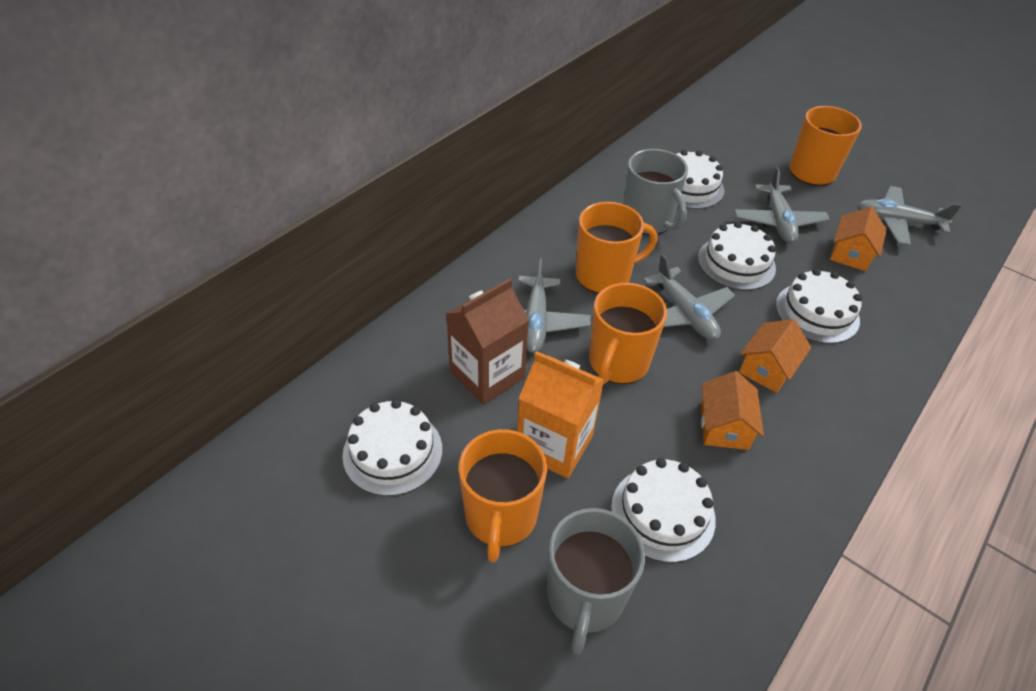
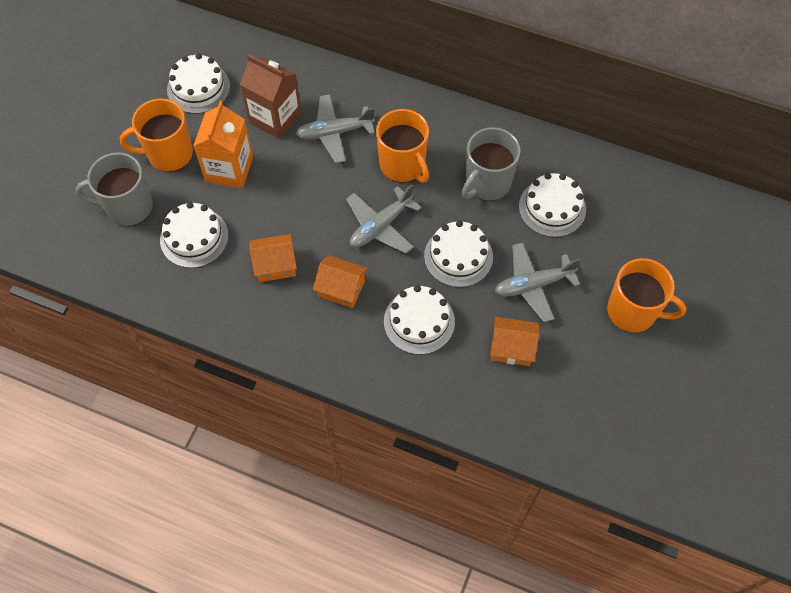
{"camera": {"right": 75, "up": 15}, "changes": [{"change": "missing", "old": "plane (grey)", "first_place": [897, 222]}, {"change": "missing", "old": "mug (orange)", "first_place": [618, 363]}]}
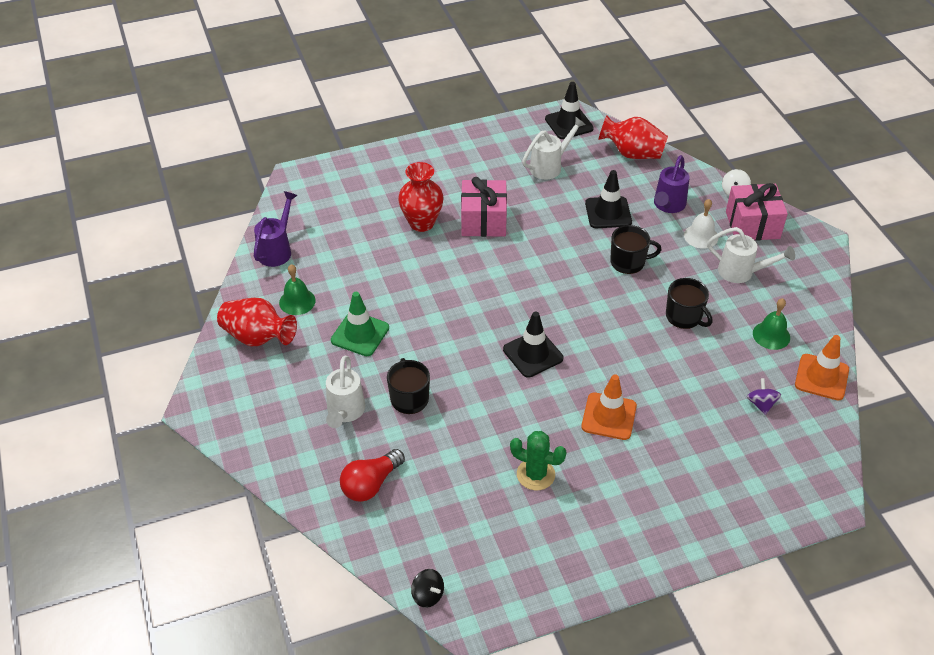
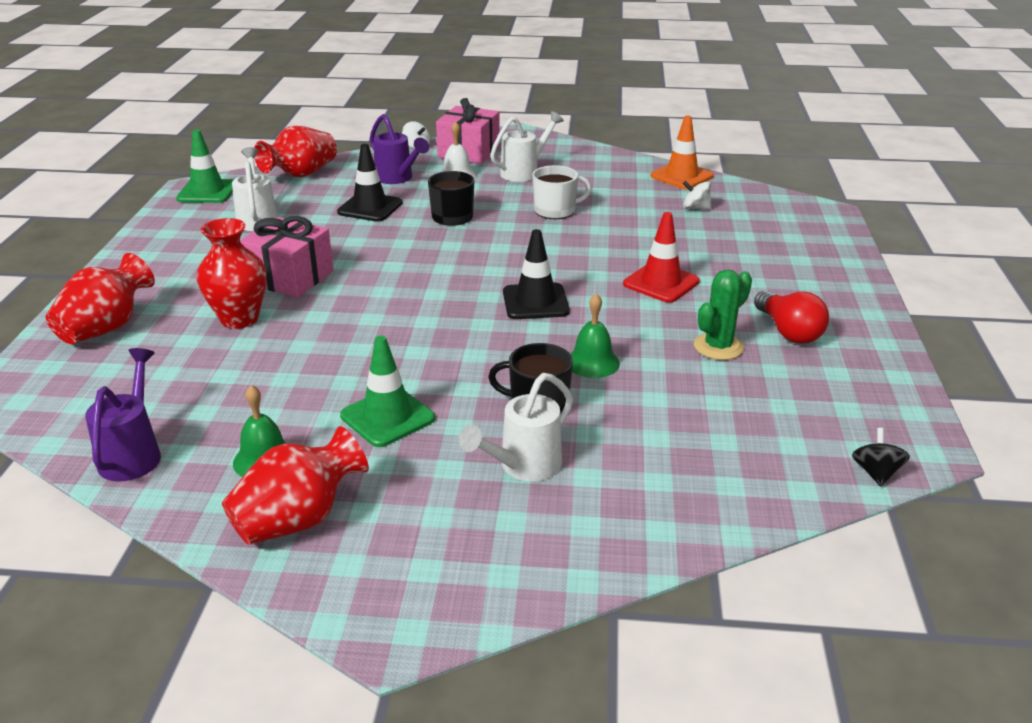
{"camera": {"right": -65, "up": -15}, "changes": [{"change": "colour", "old": "traffic cone (black)", "new": "traffic cone (green)", "first_place": [569, 124], "second_place": [207, 192]}, {"change": "spun", "old": "watering can (purple)", "first_place": [277, 250], "second_place": [133, 453], "degrees": 45}, {"change": "colour", "old": "mug (black)", "new": "mug (white)", "first_place": [684, 316], "second_place": [556, 211]}, {"change": "relocated", "old": "bell (green)", "first_place": [771, 335], "second_place": [592, 362]}, {"change": "spun", "old": "watering can (white)", "first_place": [345, 412], "second_place": [523, 467], "degrees": 105}, {"change": "colour", "old": "traffic cone (orange)", "new": "traffic cone (red)", "first_place": [609, 416], "second_place": [661, 283]}, {"change": "colour", "old": "spinning top (purple)", "new": "spinning top (white)", "first_place": [761, 404], "second_place": [695, 208]}, {"change": "relocated", "old": "light bulb (red)", "first_place": [371, 484], "second_place": [788, 331]}, {"change": "spun", "old": "spinning top (black)", "first_place": [428, 595], "second_place": [876, 473], "degrees": -60}, {"change": "appeared", "new": "vase (red)", "second_place": [106, 328]}]}
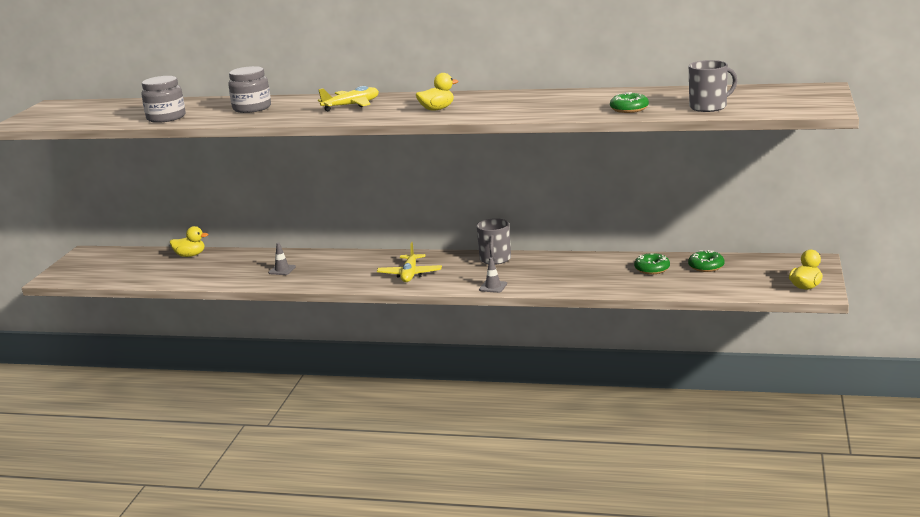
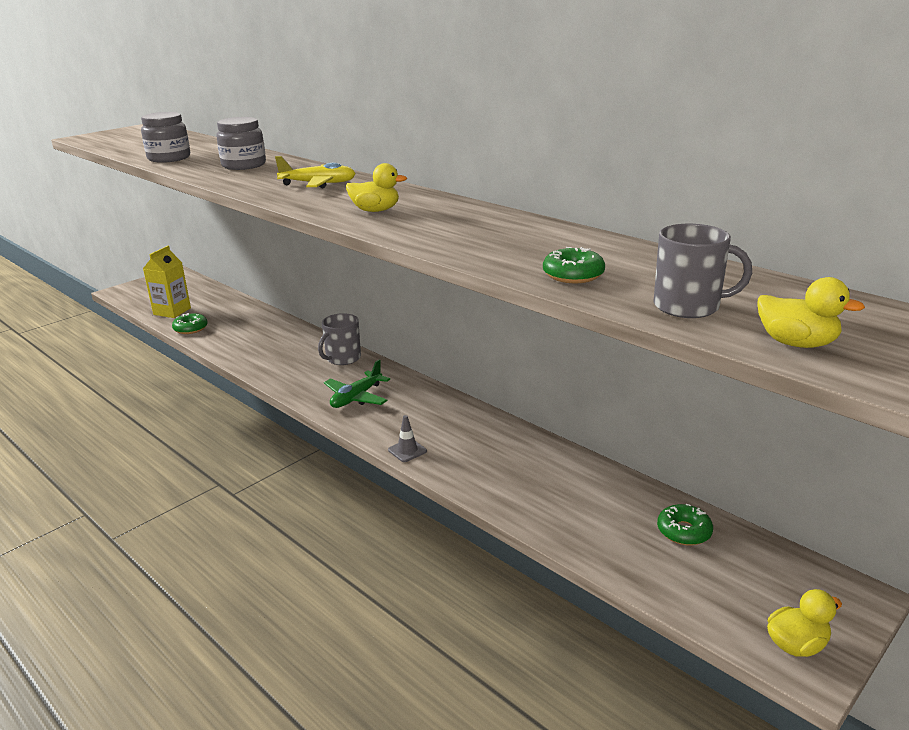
{"camera": {"right": 30, "up": 5}, "changes": [{"change": "relocated", "old": "mug (grey)", "first_place": [495, 259], "second_place": [342, 358]}, {"change": "relocated", "old": "duck (yellow)", "first_place": [190, 255], "second_place": [796, 343]}, {"change": "missing", "old": "traffic cone (grey)", "first_place": [282, 270]}, {"change": "colour", "old": "plane (yellow)", "new": "plane (green)", "first_place": [410, 274], "second_place": [356, 397]}, {"change": "relocated", "old": "donut (green)", "first_place": [652, 269], "second_place": [190, 328]}, {"change": "appeared", "new": "carton (yellow)", "second_place": [172, 311]}]}
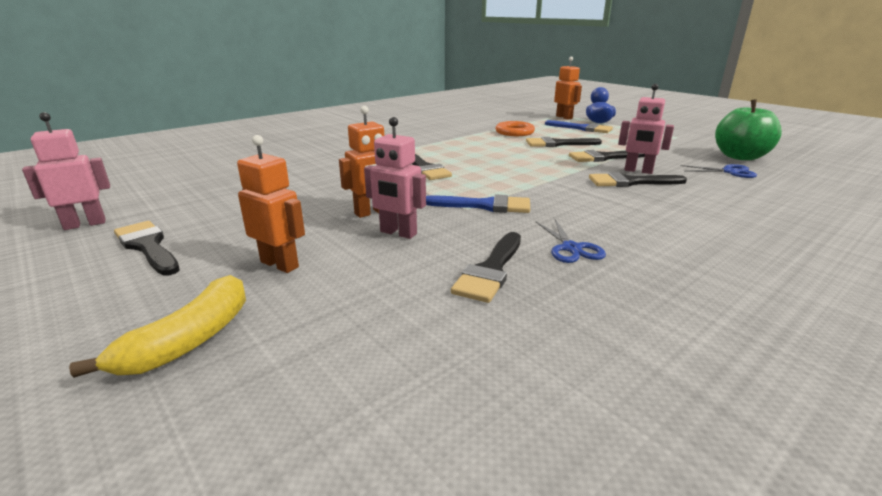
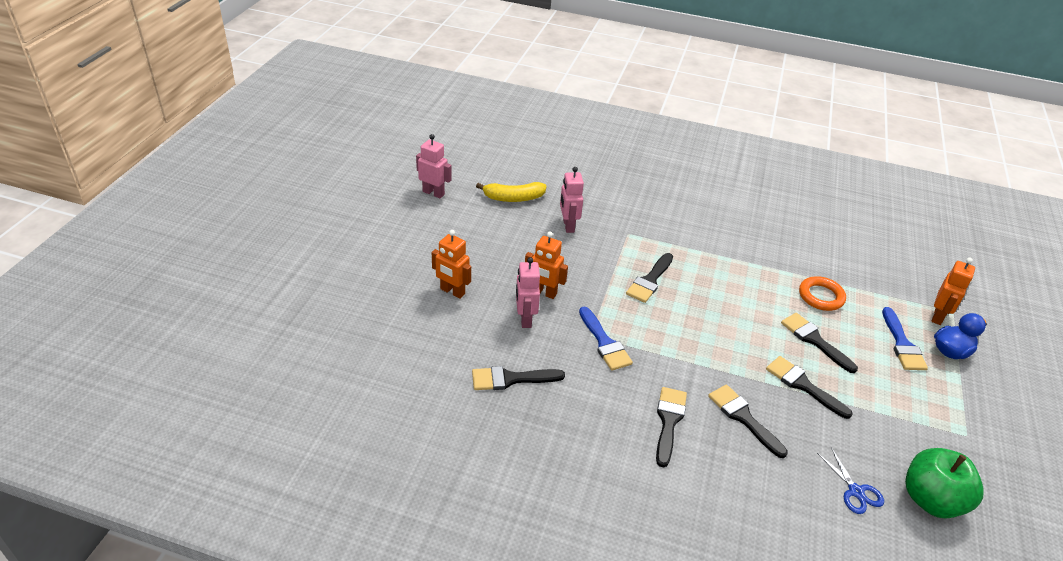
{"camera": {"right": 55, "up": 15}, "changes": [{"change": "relocated", "old": "robot (pink)", "first_place": [638, 171], "second_place": [568, 226]}, {"change": "spun", "old": "robot (orange)", "first_place": [280, 264], "second_place": [452, 292], "degrees": 120}, {"change": "missing", "old": "scissors (blue)", "first_place": [571, 248]}, {"change": "relocated", "old": "brush (black)", "first_place": [148, 246], "second_place": [668, 421]}, {"change": "relocated", "old": "banana (yellow)", "first_place": [189, 340], "second_place": [513, 198]}]}
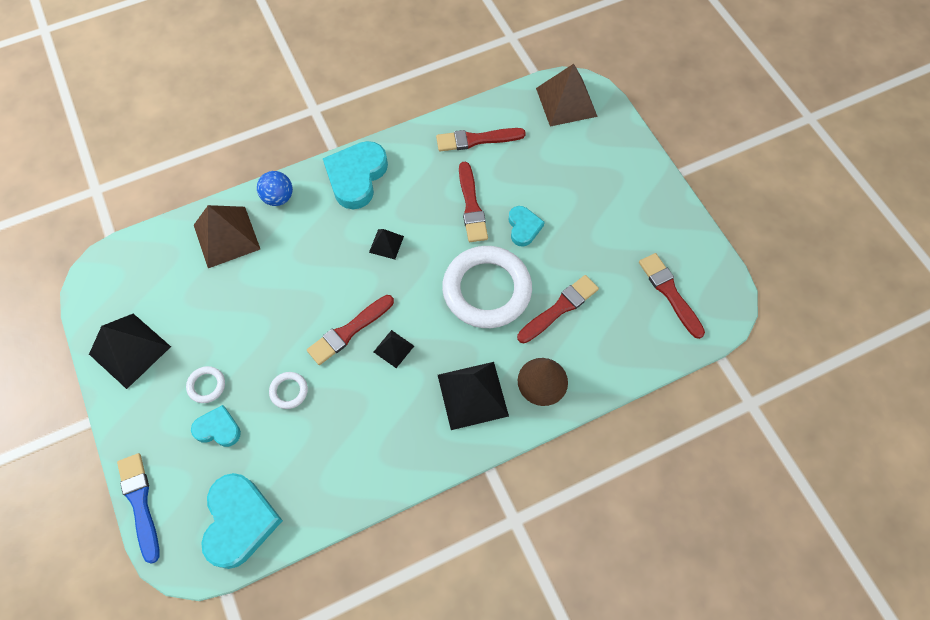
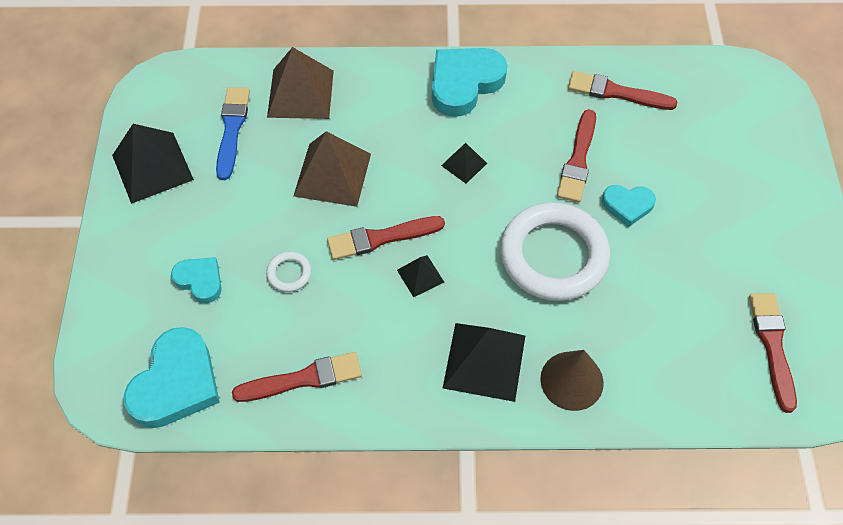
{"camera": {"right": 25, "up": -5}, "changes": [{"change": "relocated", "old": "pyramid (brown)", "first_place": [566, 102], "second_place": [332, 174]}, {"change": "missing", "old": "ball (blue)", "first_place": [278, 197]}, {"change": "spun", "old": "heart (turquoise)", "first_place": [523, 227], "second_place": [627, 205], "degrees": 75}, {"change": "relocated", "old": "brush (red)", "first_place": [559, 308], "second_place": [303, 379]}, {"change": "missing", "old": "ring (white)", "first_place": [206, 385]}, {"change": "relocated", "old": "brush (blue)", "first_place": [140, 503], "second_place": [232, 129]}]}
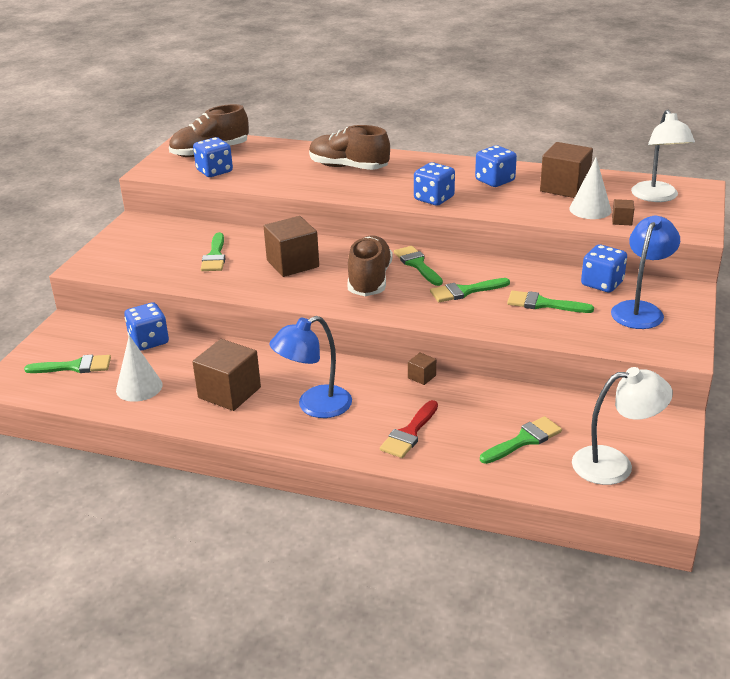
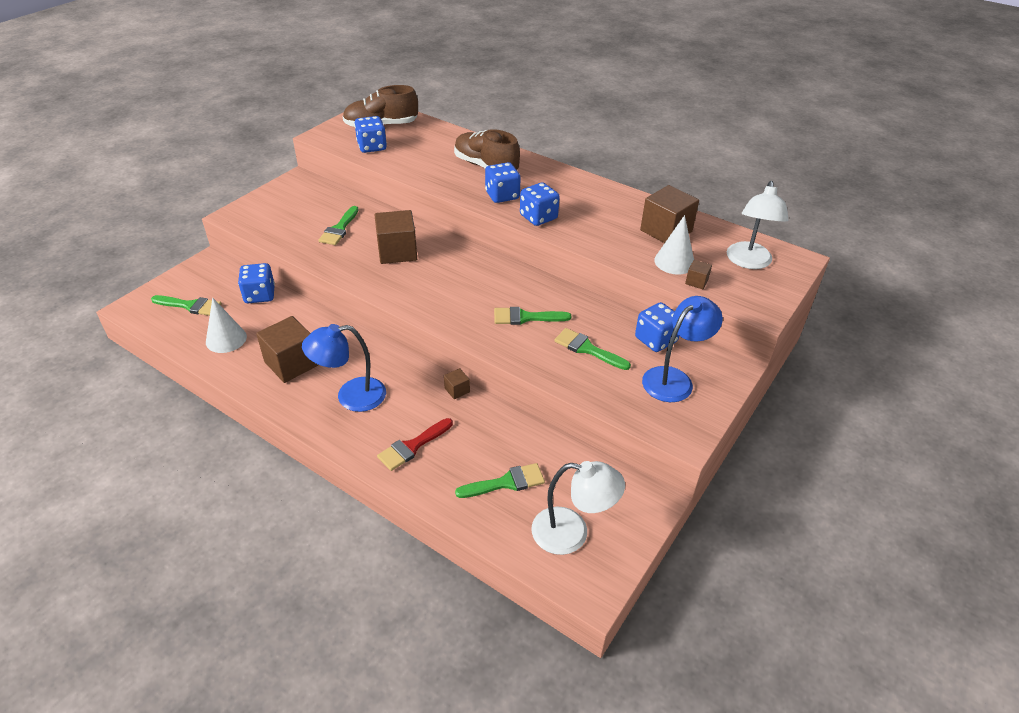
{"camera": {"right": 15, "up": 10}, "changes": [{"change": "relocated", "old": "dice (blue)", "first_place": [494, 181], "second_place": [502, 195]}, {"change": "missing", "old": "shoe (brown)", "first_place": [369, 280]}, {"change": "missing", "old": "brush (green)", "first_place": [417, 264]}]}
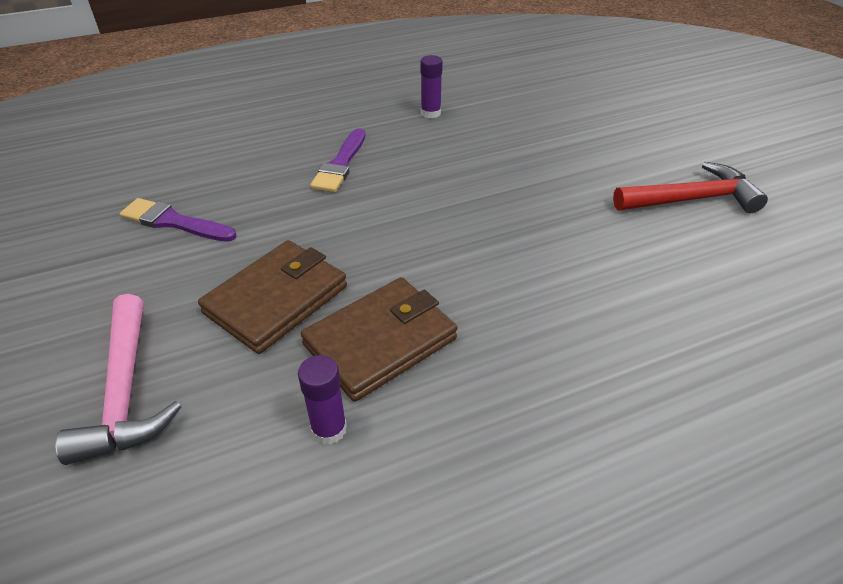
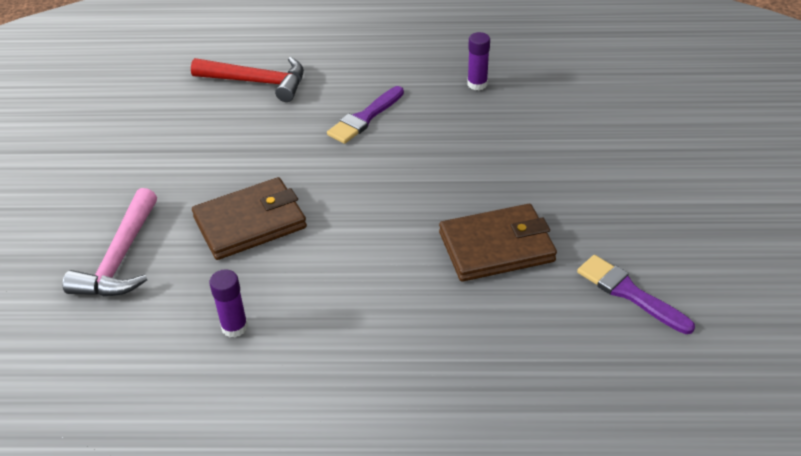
{"camera": {"right": 25, "up": 0}, "changes": [{"change": "relocated", "old": "hammer (red)", "first_place": [692, 199], "second_place": [257, 82]}, {"change": "relocated", "old": "brush (purple)", "first_place": [174, 222], "second_place": [629, 293]}, {"change": "relocated", "old": "wallet (brown)", "first_place": [380, 341], "second_place": [496, 247]}]}
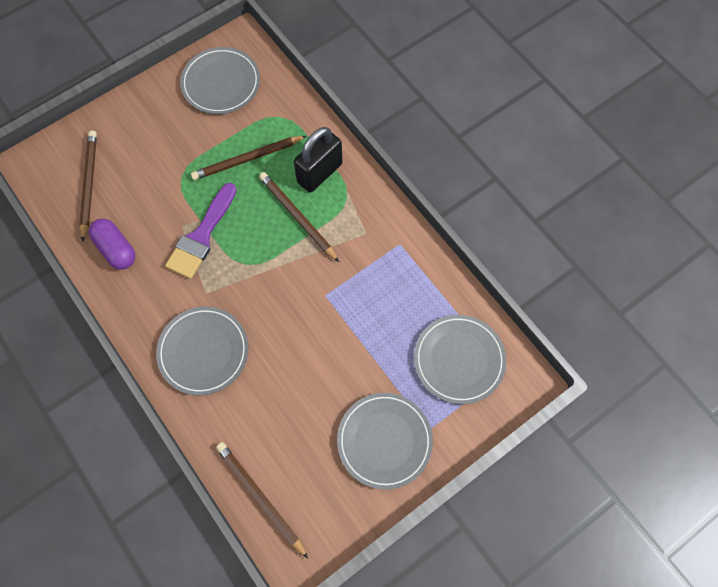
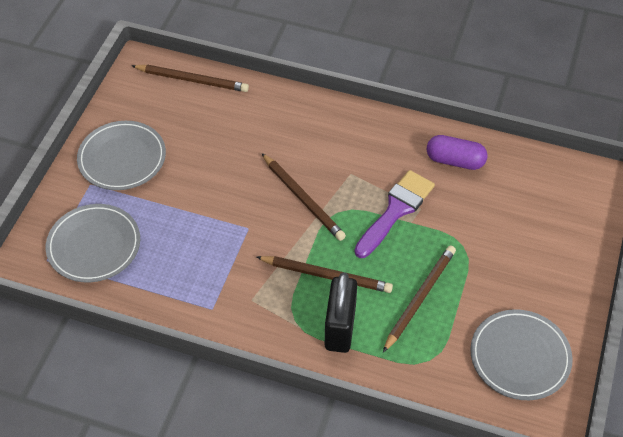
{"camera": {"right": 145, "up": -15}, "changes": [{"change": "relocated", "old": "pencil (brown)", "first_place": [89, 184], "second_place": [303, 199]}, {"change": "spun", "old": "brush (purple)", "first_place": [201, 236], "second_place": [395, 210], "degrees": 45}, {"change": "missing", "old": "plate (grey)", "first_place": [203, 351]}]}
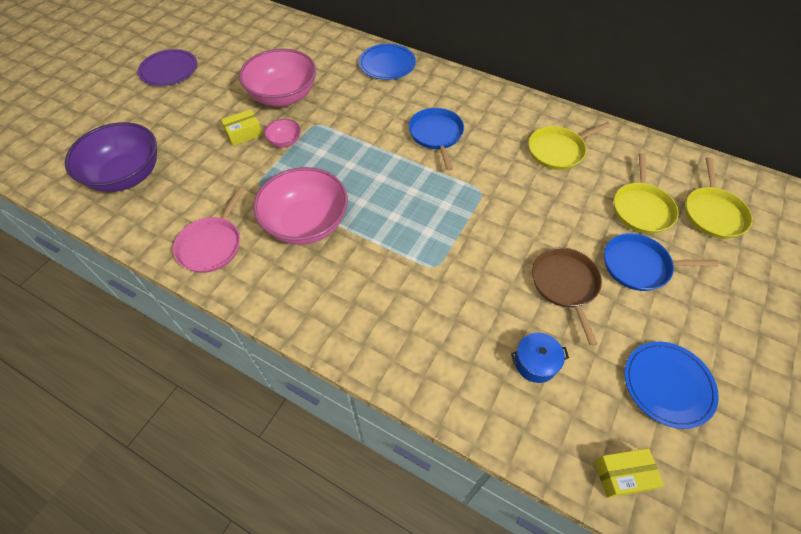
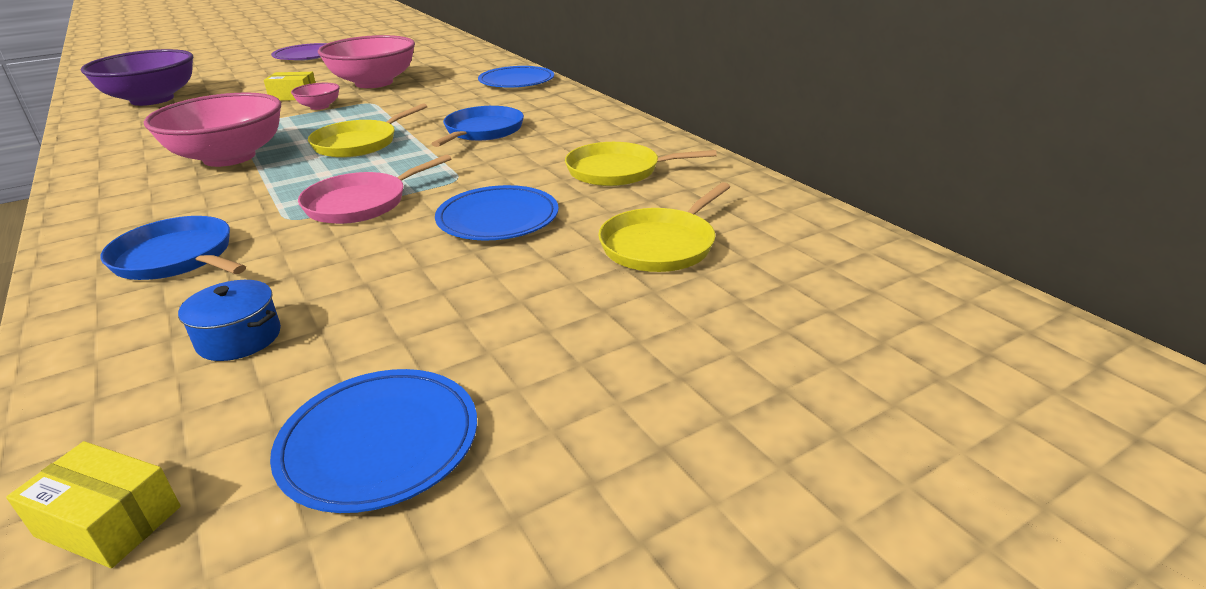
{"camera": {"right": 30, "up": -25}, "changes": [{"change": "relocated", "old": "pan (yellow)", "first_place": [713, 213], "second_place": [359, 143]}, {"change": "relocated", "old": "pan (pink)", "first_place": [212, 245], "second_place": [361, 203]}, {"change": "relocated", "old": "pan (blue)", "first_place": [639, 266], "second_place": [177, 258]}, {"change": "missing", "old": "pan (brown)", "first_place": [565, 285]}, {"change": "appeared", "new": "plate (blue)", "second_place": [498, 218]}]}
